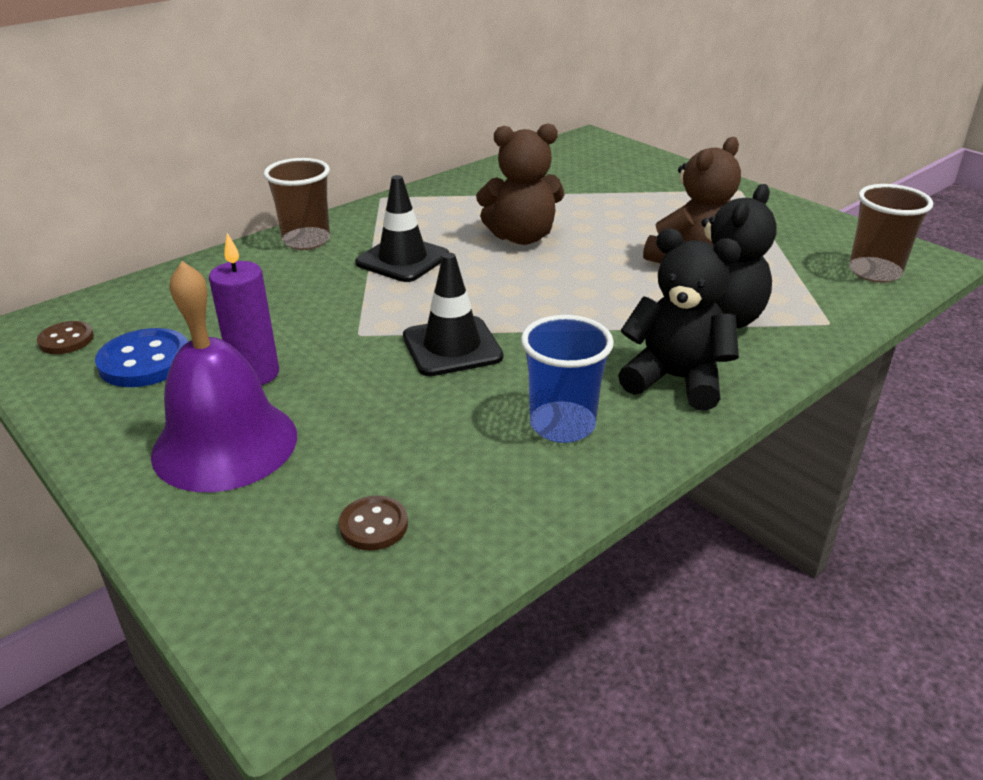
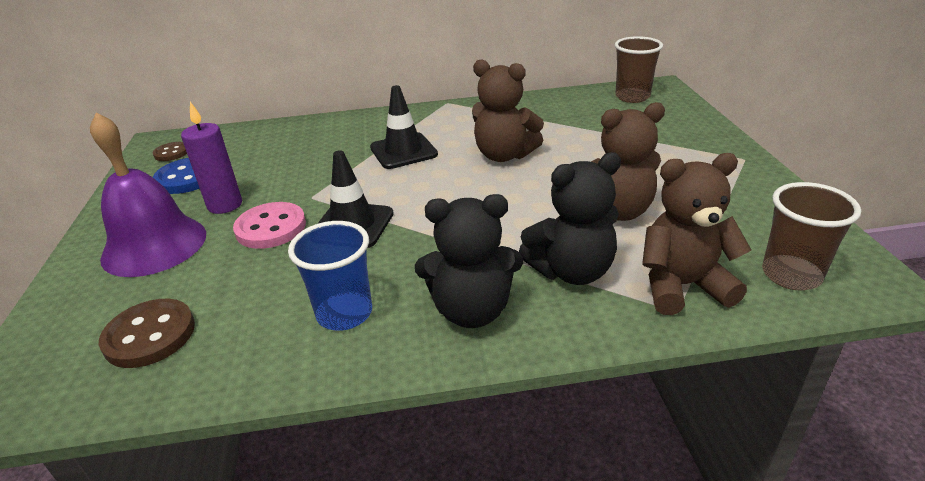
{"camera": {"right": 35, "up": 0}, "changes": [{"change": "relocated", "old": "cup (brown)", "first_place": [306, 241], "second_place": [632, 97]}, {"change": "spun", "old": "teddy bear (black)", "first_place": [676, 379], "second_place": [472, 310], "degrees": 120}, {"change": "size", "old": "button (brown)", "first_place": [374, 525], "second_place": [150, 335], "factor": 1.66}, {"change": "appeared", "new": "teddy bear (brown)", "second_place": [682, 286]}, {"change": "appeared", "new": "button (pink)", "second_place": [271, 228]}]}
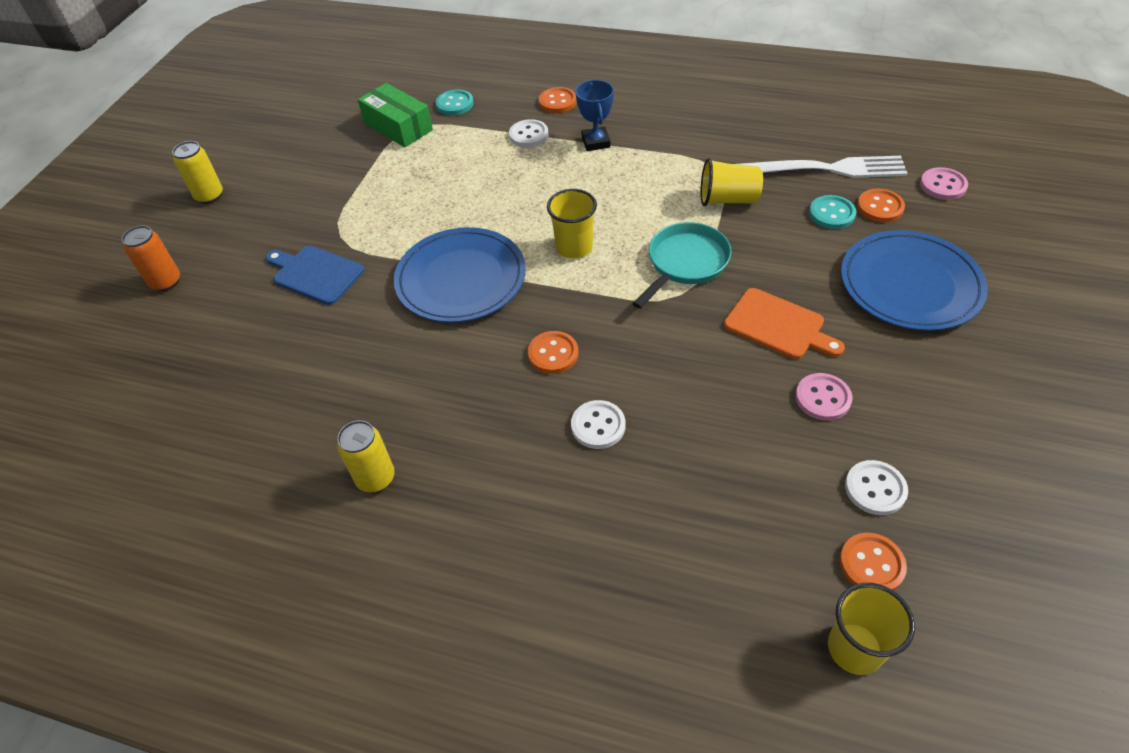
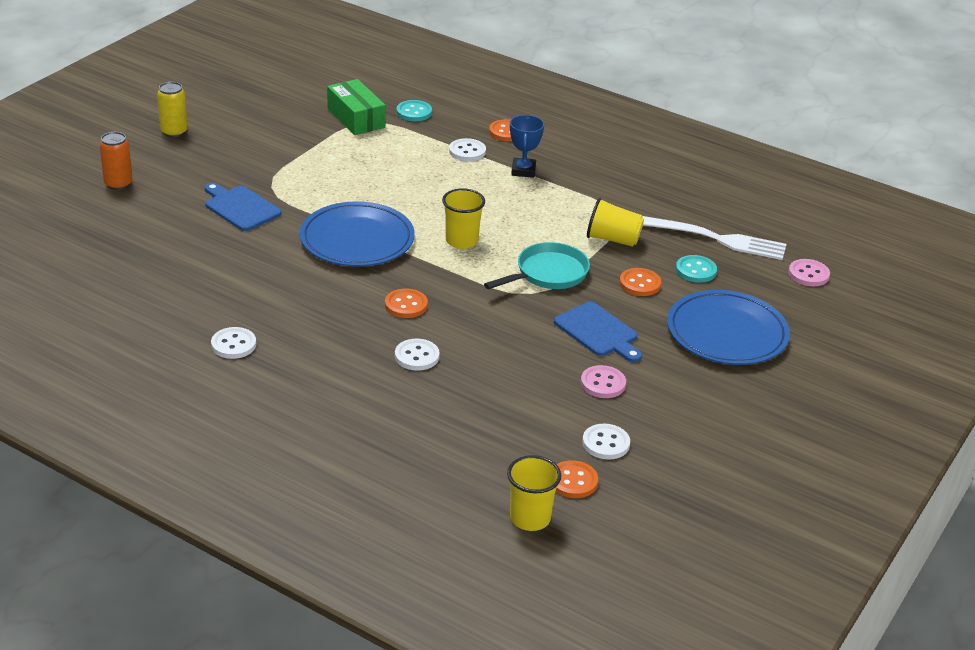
{"camera": {"right": 10, "up": -15}, "changes": [{"change": "relocated", "old": "button (orange)", "first_place": [880, 207], "second_place": [640, 284]}, {"change": "colour", "old": "cutting board (orange)", "new": "cutting board (blue)", "first_place": [778, 326], "second_place": [598, 332]}, {"change": "exchanged", "old": "can (yellow)", "new": "button (white)", "first_place": [375, 478], "second_place": [233, 344]}]}
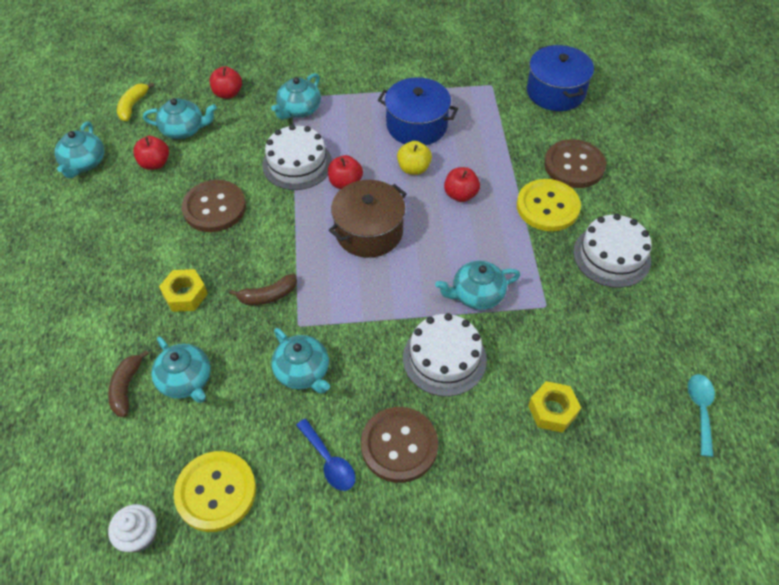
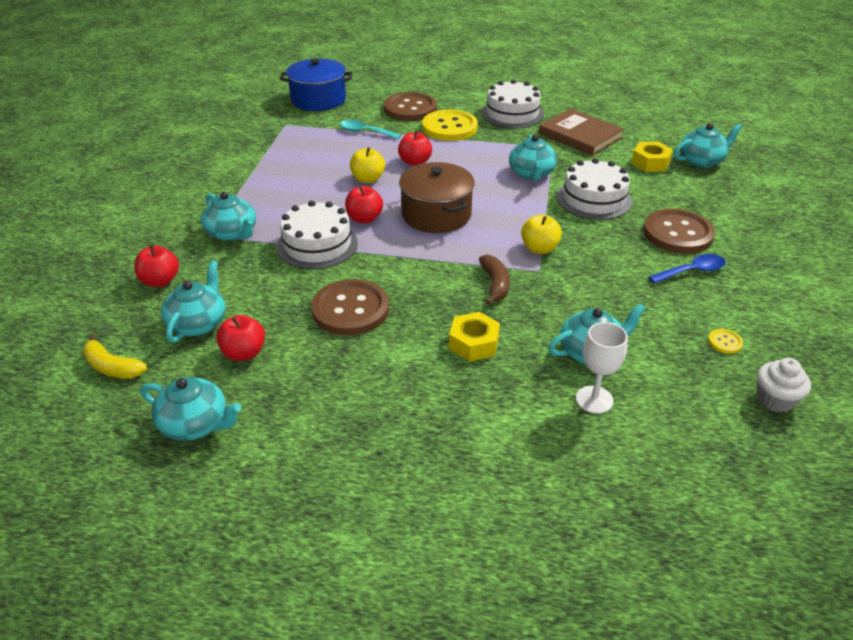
{"camera": {"right": -75, "up": -15}, "changes": [{"change": "missing", "old": "pot (blue)", "first_place": [416, 125]}, {"change": "relocated", "old": "teapot (turquoise)", "first_place": [303, 372], "second_place": [702, 161]}, {"change": "exchanged", "old": "banana (brown)", "new": "goblet (white)", "first_place": [126, 388], "second_place": [594, 399]}, {"change": "relocated", "old": "spoon (turquoise)", "first_place": [700, 410], "second_place": [365, 132]}, {"change": "size", "old": "button (yellow)", "first_place": [216, 492], "second_place": [724, 342], "factor": 0.41}, {"change": "appeared", "new": "book (brown)", "second_place": [580, 135]}, {"change": "appeared", "new": "apple (yellow)", "second_place": [539, 248]}]}
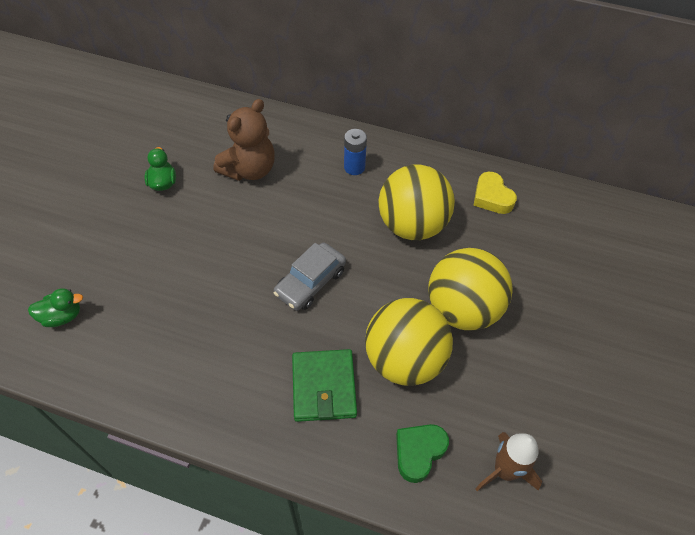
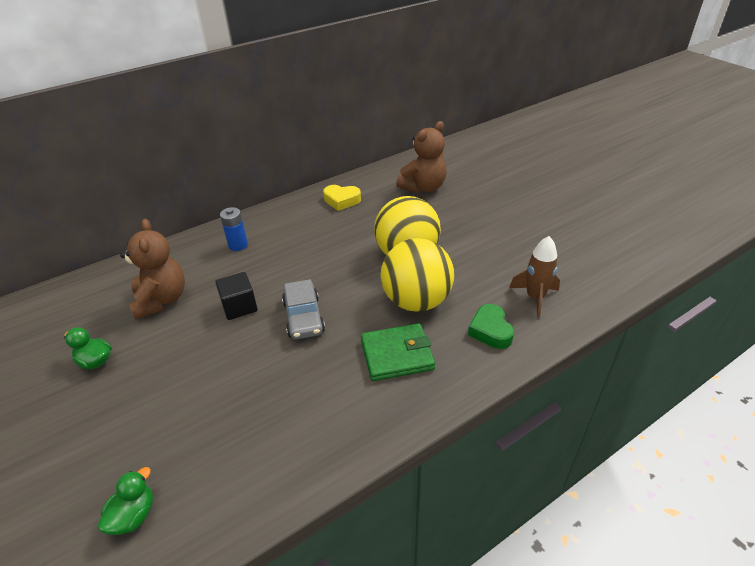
{"camera": {"right": -50, "up": -15}, "changes": [{"change": "missing", "old": "ball (yellow)", "first_place": [412, 225]}, {"change": "spun", "old": "wallet (green)", "first_place": [324, 387], "second_place": [397, 355], "degrees": -45}, {"change": "appeared", "new": "teddy bear (brown)", "second_place": [423, 187]}, {"change": "appeared", "new": "cube (black)", "second_place": [239, 306]}]}
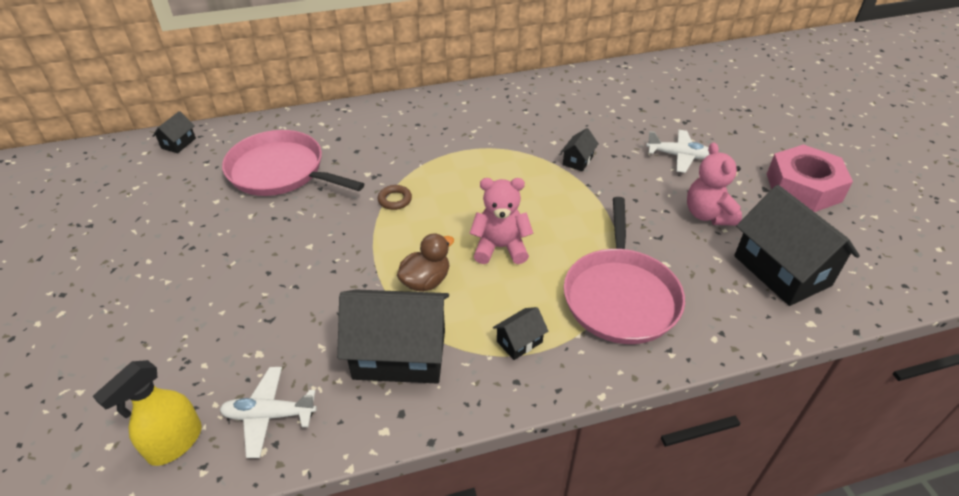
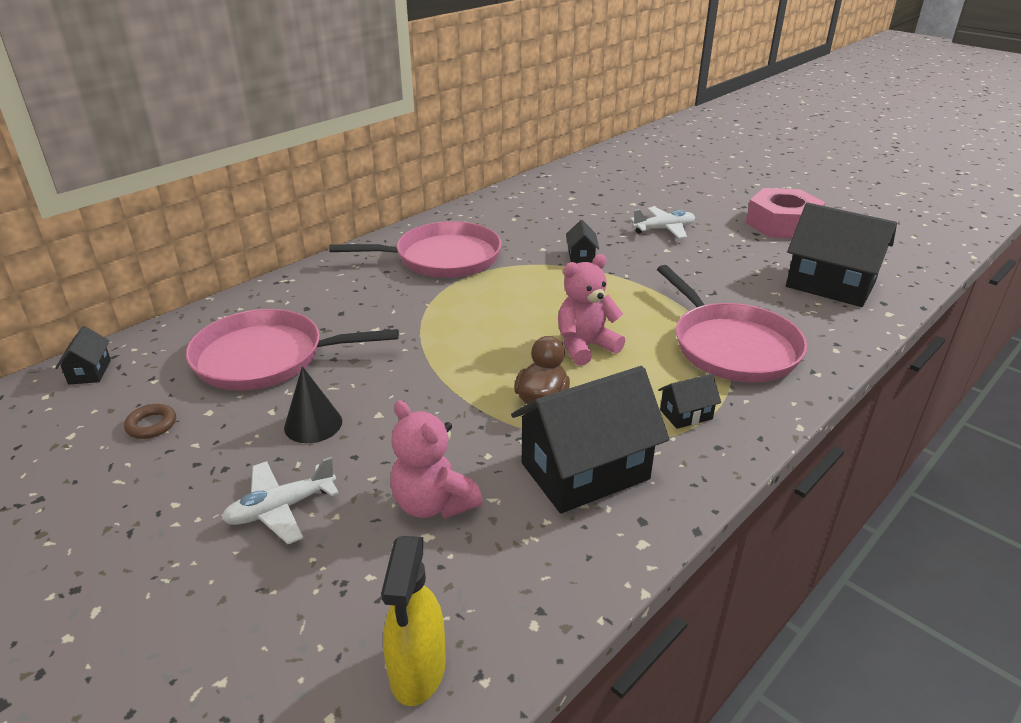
{"camera": {"right": -30, "up": -10}, "changes": [{"change": "relocated", "old": "teddy bear (pink)", "first_place": [708, 215], "second_place": [433, 503]}, {"change": "relocated", "old": "ring (brown)", "first_place": [395, 200], "second_place": [151, 425]}, {"change": "spun", "old": "house (black)", "first_place": [519, 342], "second_place": [686, 414], "degrees": 45}, {"change": "relocated", "old": "plane (white)", "first_place": [269, 415], "second_place": [281, 508]}, {"change": "appeared", "new": "pan (pink)", "second_place": [442, 258]}, {"change": "appeared", "new": "cone (black)", "second_place": [313, 424]}]}
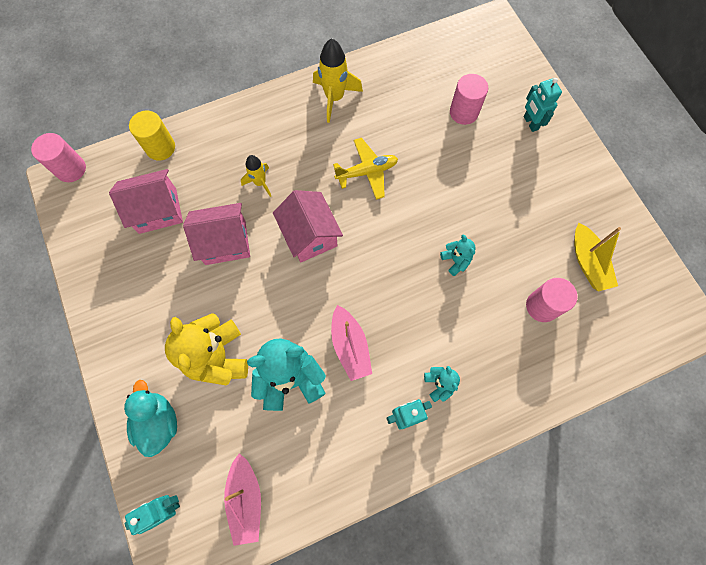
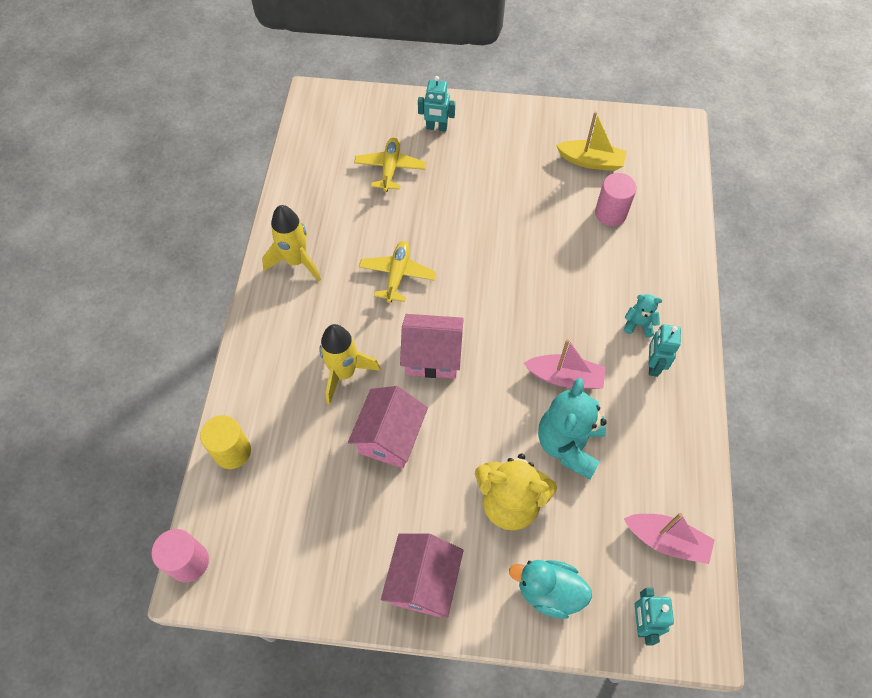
{"camera": {"right": -60, "up": -10}, "changes": [{"change": "exchanged", "old": "cylinder (pink)", "new": "plane (yellow)", "first_place": [463, 112], "second_place": [390, 168]}, {"change": "size", "old": "rocket (yellow)", "first_place": [260, 183], "second_place": [344, 373], "factor": 1.64}, {"change": "relocated", "old": "house (pink)", "first_place": [157, 211], "second_place": [423, 582]}, {"change": "missing", "old": "teddy bear (turquoise)", "first_place": [456, 260]}]}
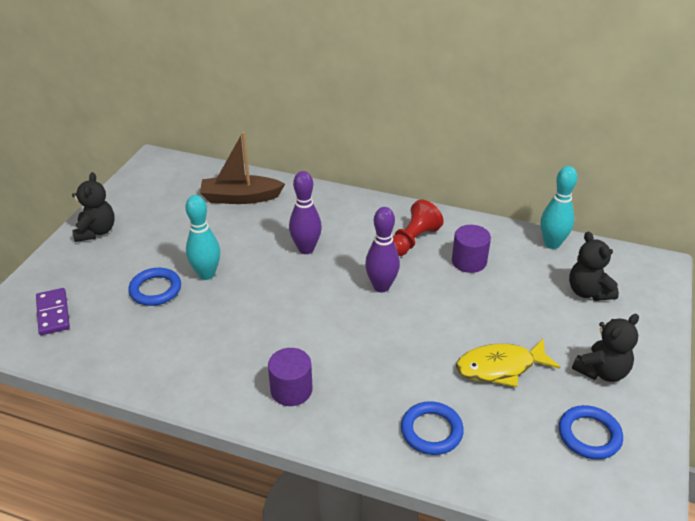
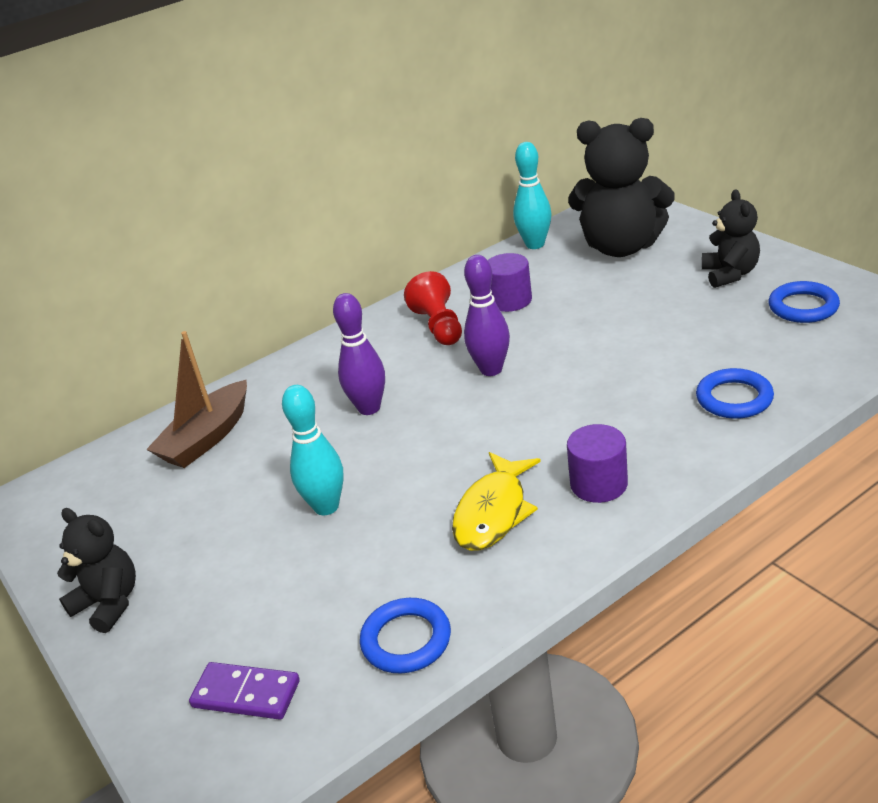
{"camera": {"right": -50, "up": -5}, "changes": [{"change": "size", "old": "teddy bear (black)", "first_place": [588, 292], "second_place": [621, 247], "factor": 1.78}, {"change": "relocated", "old": "ring (blue)", "first_place": [155, 290], "second_place": [406, 640]}, {"change": "relocated", "old": "fish (yellow)", "first_place": [500, 367], "second_place": [493, 512]}]}
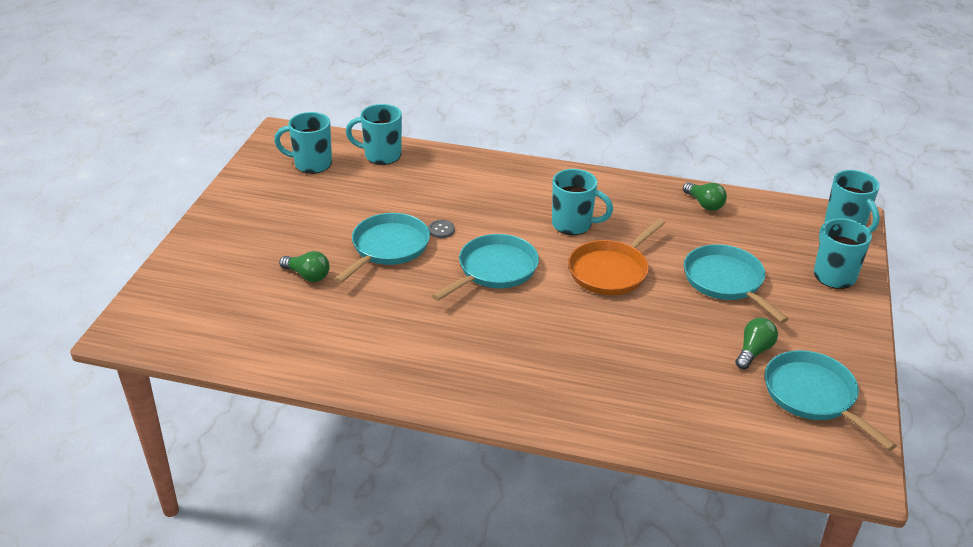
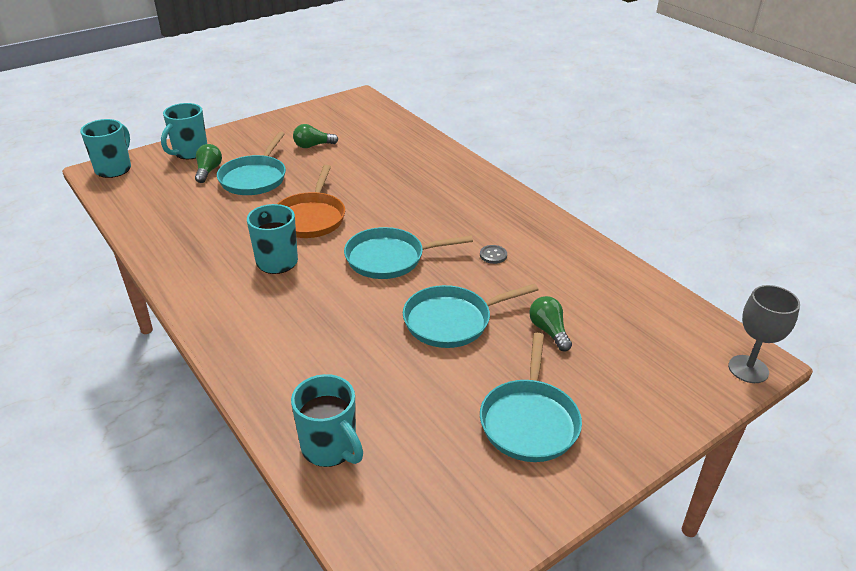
{"camera": {"right": -140, "up": 0}, "changes": [{"change": "missing", "old": "mug (turquoise)", "first_place": [311, 164]}, {"change": "relocated", "old": "light bulb (green)", "first_place": [704, 204], "second_place": [208, 171]}, {"change": "spun", "old": "pan (orange)", "first_place": [610, 271], "second_place": [310, 218], "degrees": 105}, {"change": "relocated", "old": "button (grey)", "first_place": [441, 230], "second_place": [493, 255]}, {"change": "relocated", "old": "pan (turquoise)", "first_place": [813, 396], "second_place": [529, 421]}, {"change": "appeared", "new": "goblet (grey)", "second_place": [748, 369]}]}
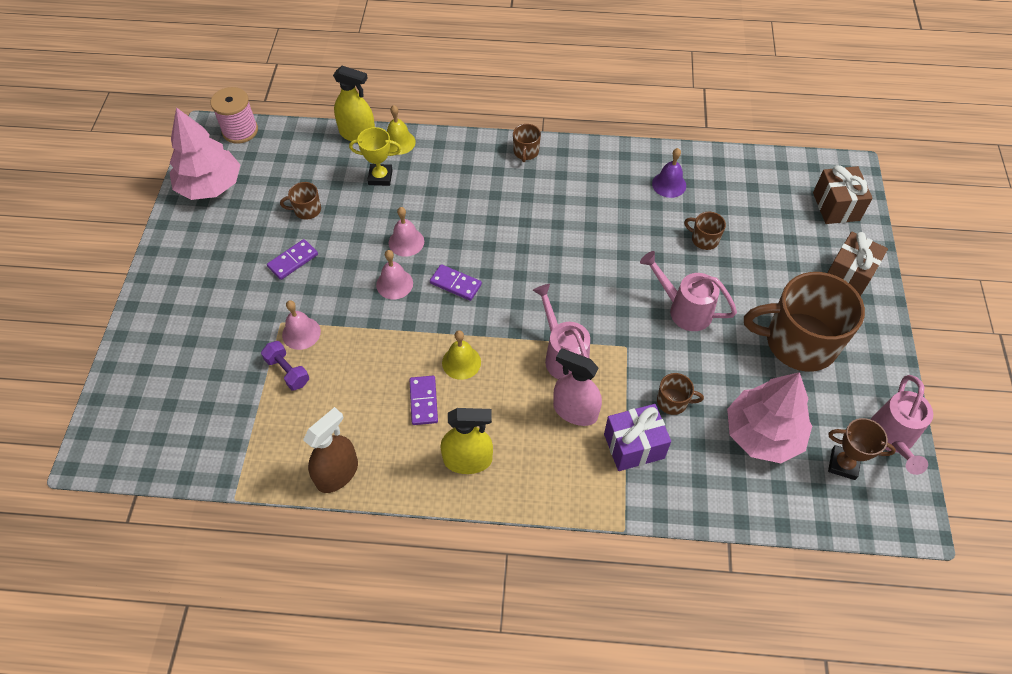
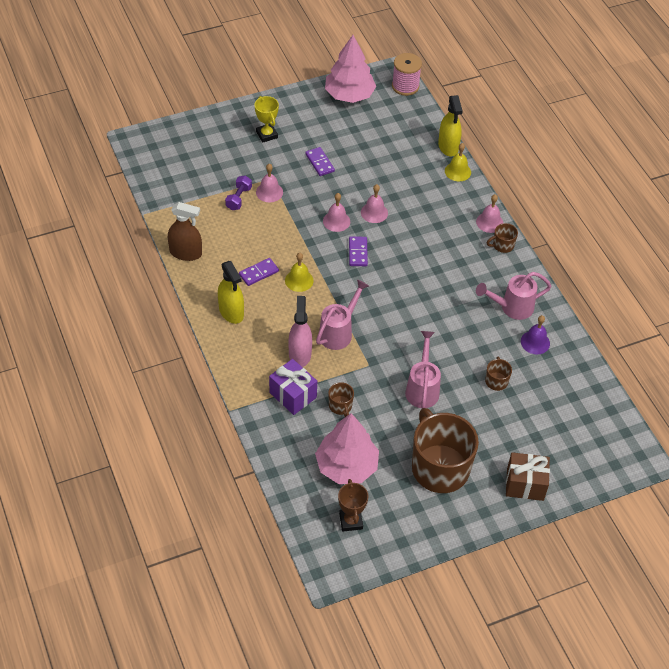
{"camera": {"right": 60, "up": -5}, "changes": [{"change": "relocated", "old": "trophy (yellow)", "first_place": [380, 177], "second_place": [266, 135]}, {"change": "missing", "old": "gift (brown)", "first_place": [836, 206]}, {"change": "missing", "old": "mug (brown)", "first_place": [307, 210]}, {"change": "spun", "old": "domino (purple)", "first_place": [293, 261], "second_place": [320, 163], "degrees": 45}, {"change": "relocated", "old": "watering can (pink)", "first_place": [892, 438], "second_place": [512, 307]}, {"change": "appeared", "new": "bell (pink)", "second_place": [489, 222]}]}
